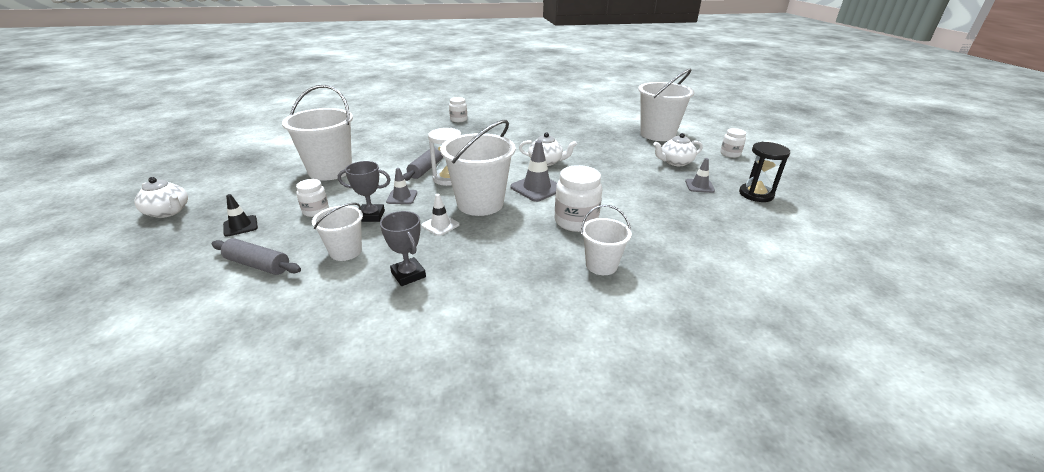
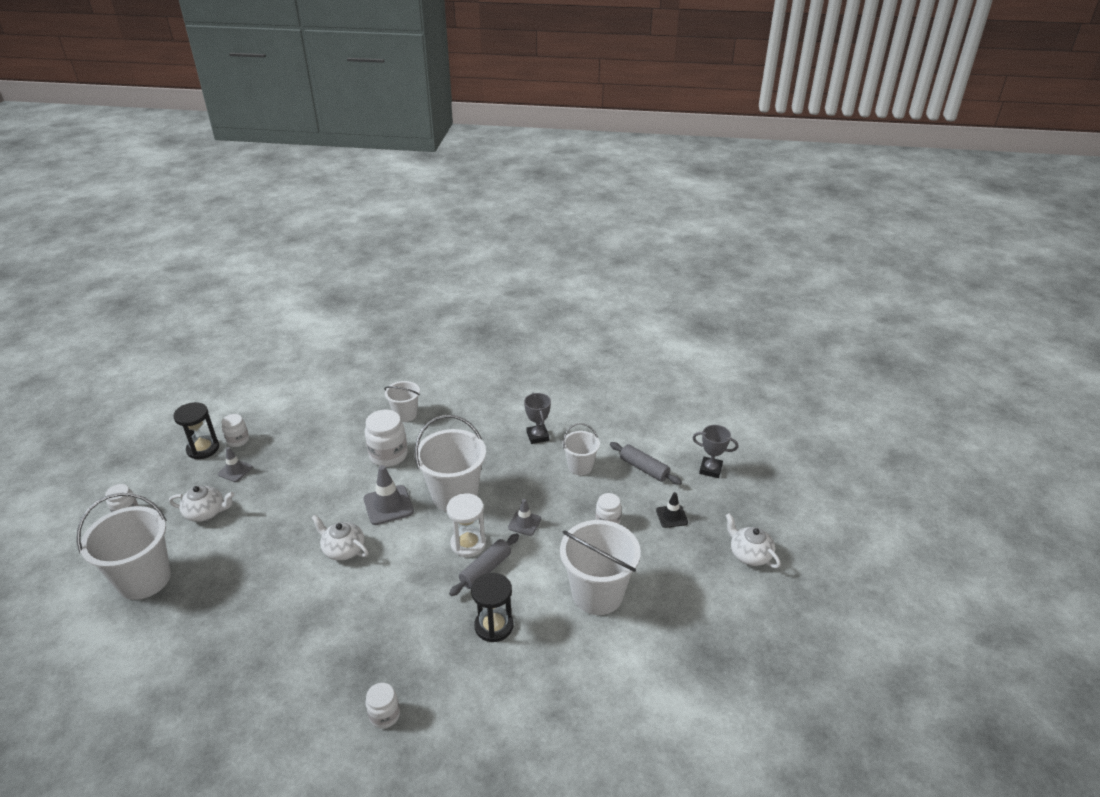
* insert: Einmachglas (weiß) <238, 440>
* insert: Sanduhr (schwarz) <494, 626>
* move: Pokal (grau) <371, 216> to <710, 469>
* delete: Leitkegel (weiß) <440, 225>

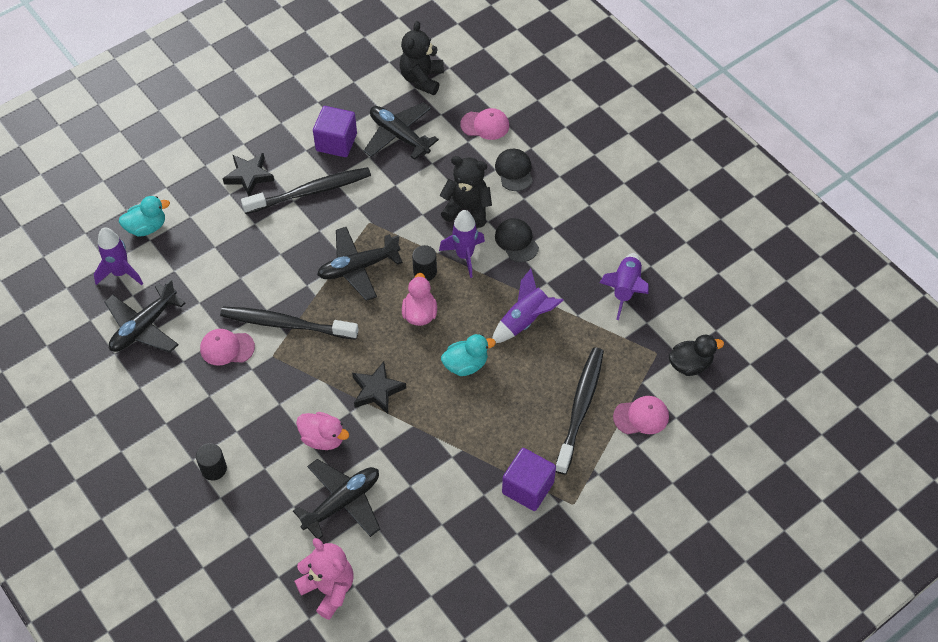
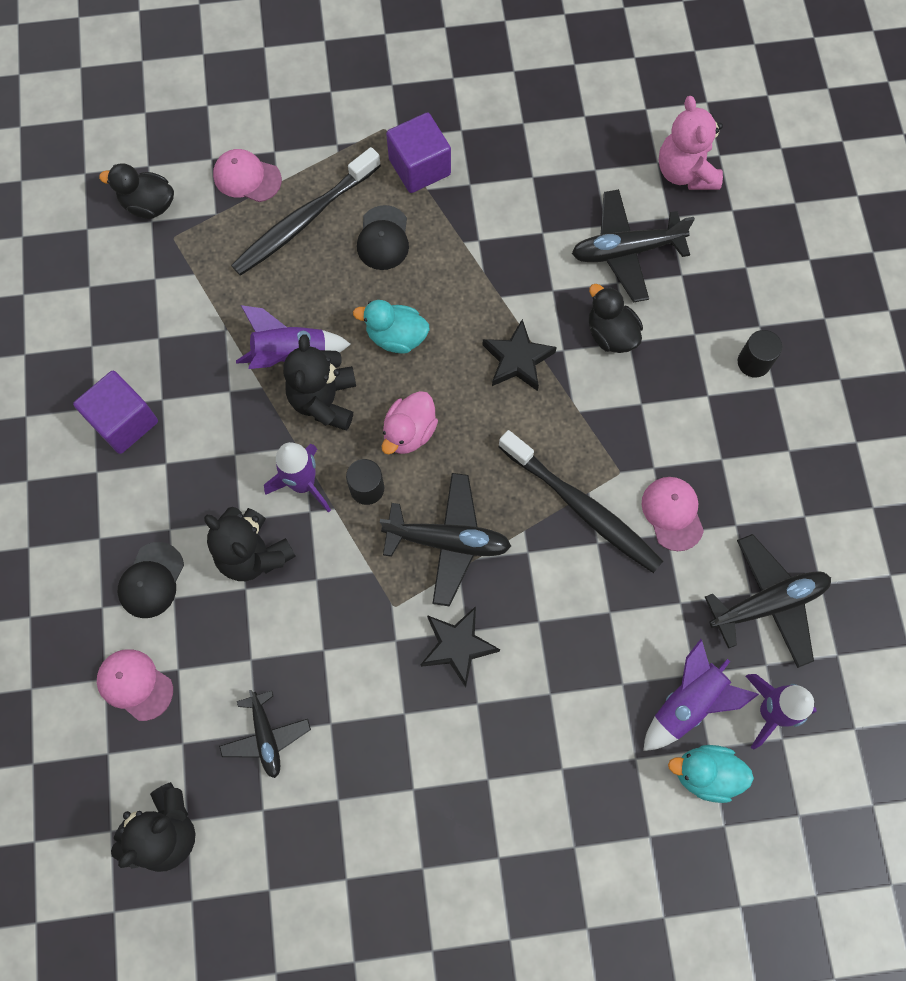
* move: Kubus (lila) <336, 142> to <124, 422>
* resize: Flugzeug (schwarz) <399, 136> = <266, 736> x0.64
* insert: Teddybär (schwarz) <324, 400>
* move: Kappe (schwarz) <516, 241> to <383, 238>
* move: Stern (schwarz) <249, 176> to <457, 646>
* recolor: Ente (rosa) <323, 438> to Ente (schwarz) <611, 334>
* rotate: Kappe (rosa) <227, 348> = <672, 513> 135 degrees counterclockwise
* move: Rakete (lila) <625, 289> to <687, 703>
* delete: Zahnbürste (schwarz) <310, 192>

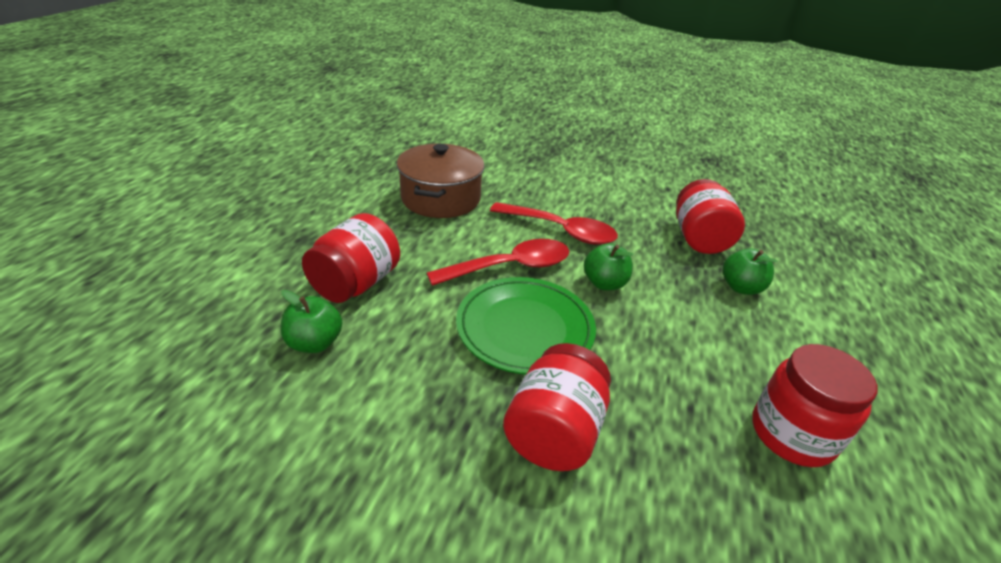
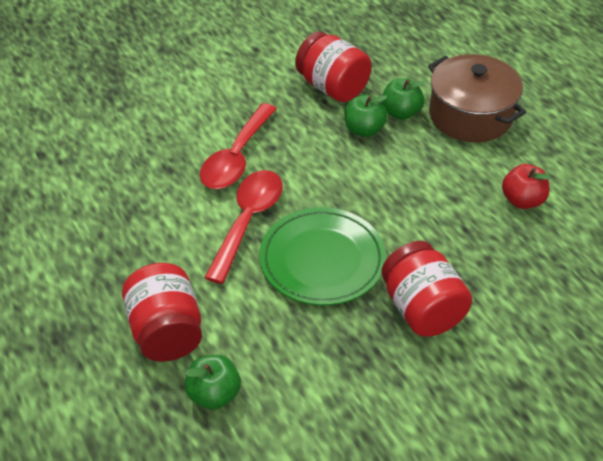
* rotate: Löffel (rot) <561, 231> = <236, 157> 135 degrees clockwise
* move: Apfel (grün) <604, 283> to <364, 130>
* move: Kochtopf (braun) <440, 198> to <470, 115>
* replace: Einmachglas (rot) <792, 434> to Apfel (rot) <522, 200>

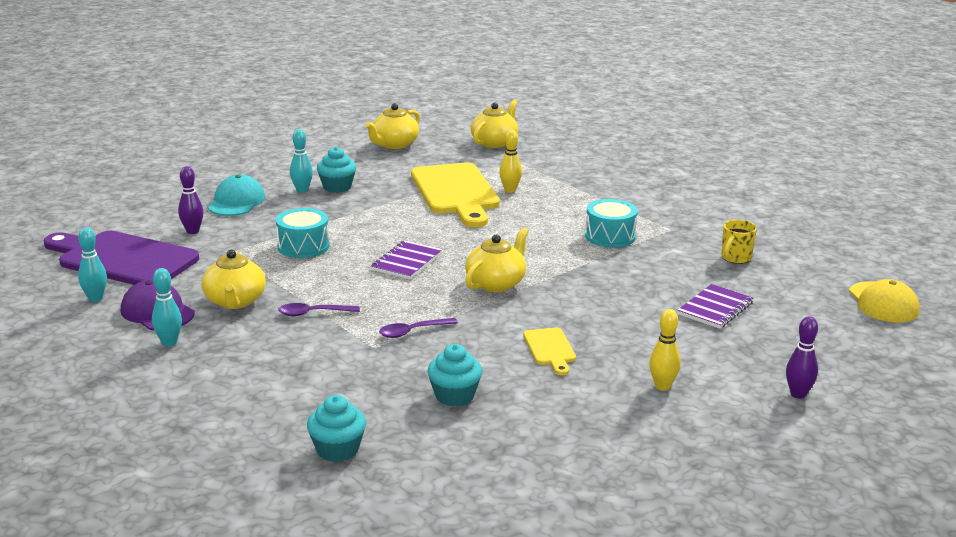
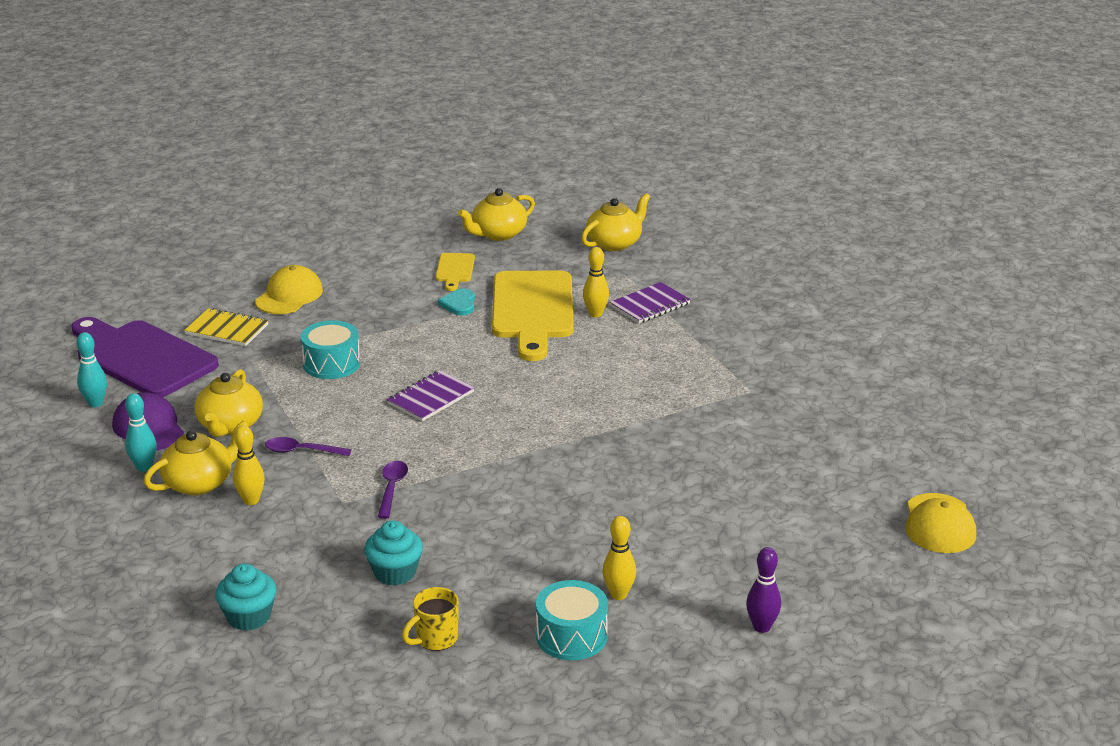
* move: Teekanne (gelb) <496, 283> to <200, 483>
* replace: Bowlingkegel (lila) <192, 231> to Notizbuch (gelb) <227, 330>
* insert: Bowlingkegel (gelb) <251, 500>
* recolor: Kappe (türkis) <236, 202> to Kappe (gelb) <289, 296>
* rotate: Löffel (lila) <412, 332> = <392, 488> 105 degrees clockwise
* move: Tasse (gelb) <735, 258> to <435, 639>
* move: Schneidebrett (gelb) <550, 349> to <455, 270>
* insert: Herz (türkis) <459, 304>
* move: Trommel (türkis) <610, 236> to <571, 636>
* move: Notizbuch (lila) <715, 308> to <650, 305>
* delete: Bowlingkegel (türkis) <302, 190>
* delete: Muffin (türkis) <337, 187>

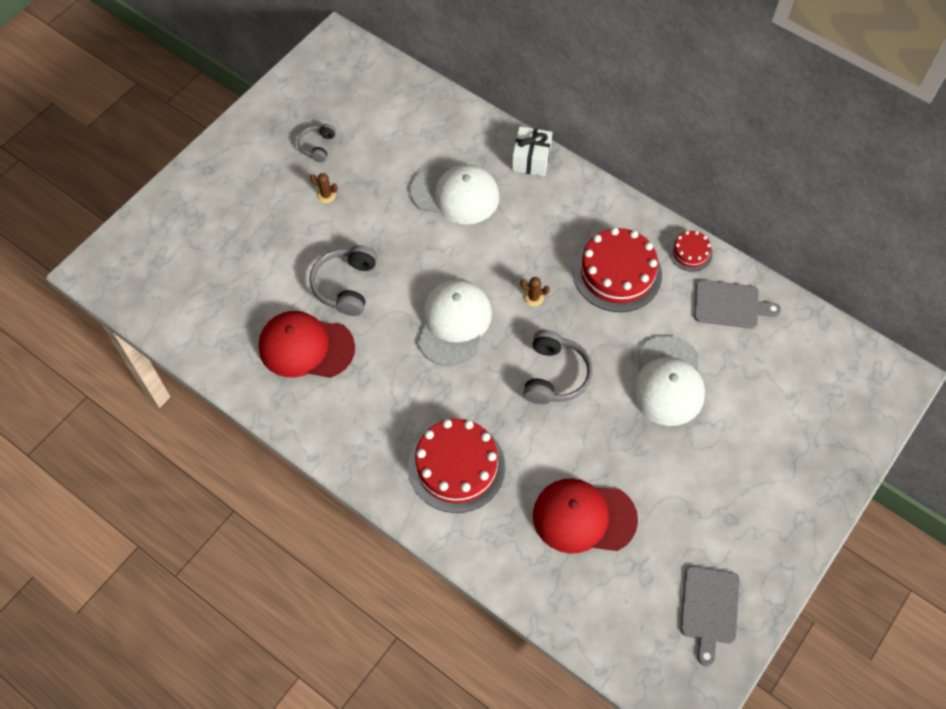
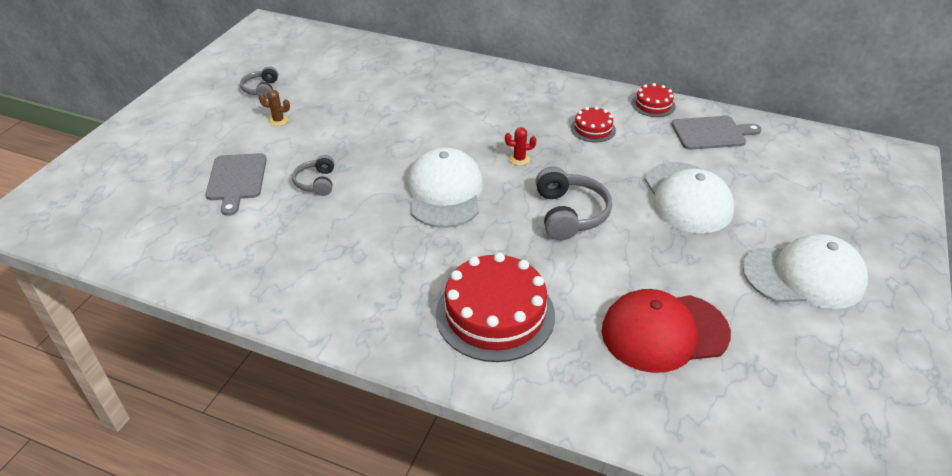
* move: Schneidebrett (grau) <709, 609> to <236, 180>
* resize: Kopfhörer (grau) <345, 285> = <316, 182> x0.60
* recolor: Kaktus (braun) <533, 297> to Kaktus (rot) <519, 159>
* resize: Kuchen (rot) <617, 273> = <593, 129> x0.49
* move: Kappe (weiß) <455, 194> to <804, 276>
* delete: Kappe (rot) <306, 347>
* delete: Geschenk (weiß) <531, 159>

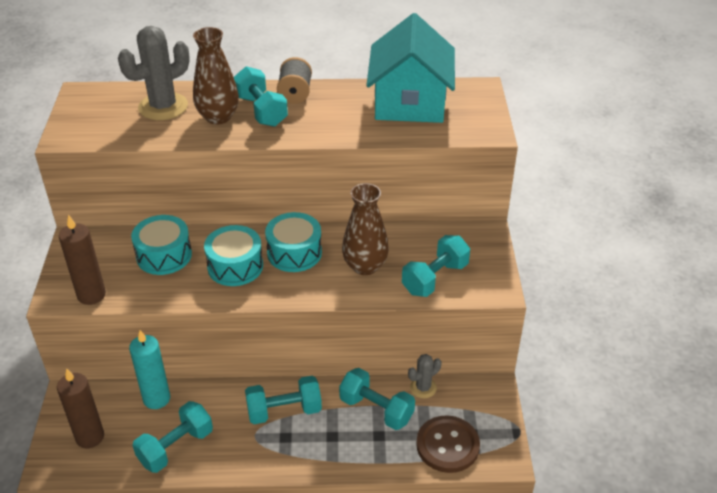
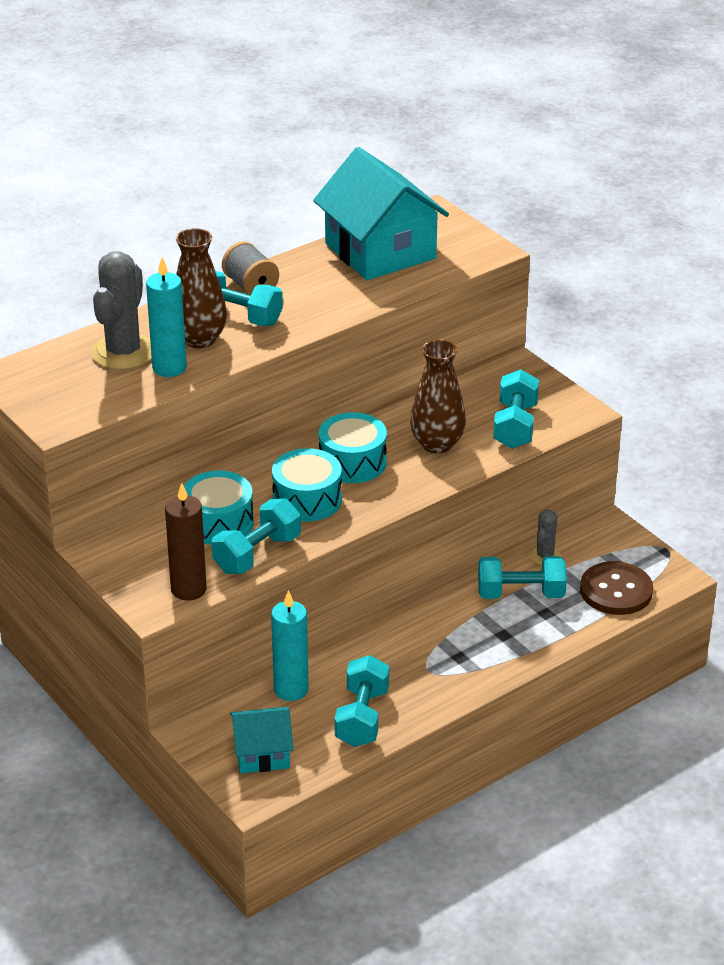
* insert: Kerze (türkis) <169, 368>
* move: Hantel (türkis) <284, 411> to <257, 554>
* replace: Kerze (braun) <90, 437> to Haus (türkis) <262, 753>

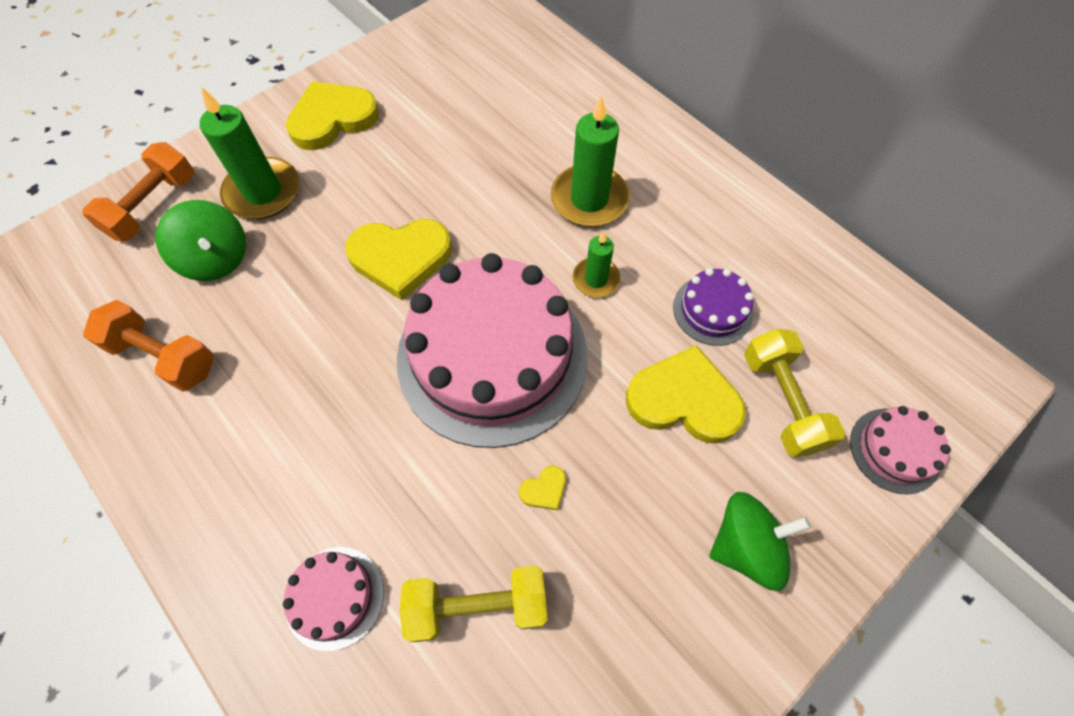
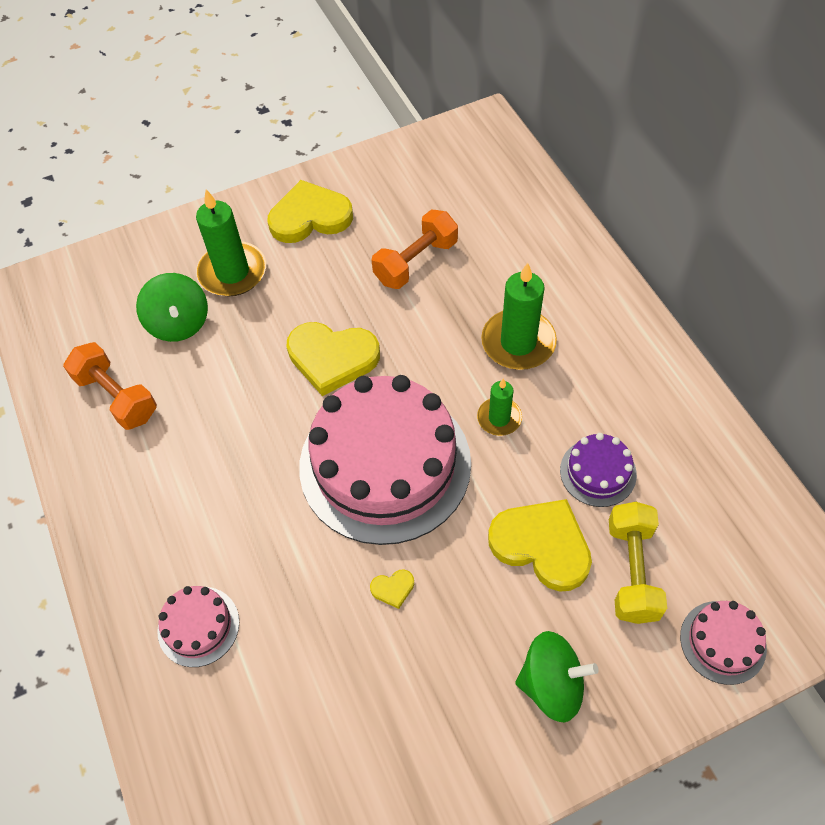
* move: Hantel (orange) <153, 206> to <416, 262>
* delete: Hantel (gelb) <477, 606>

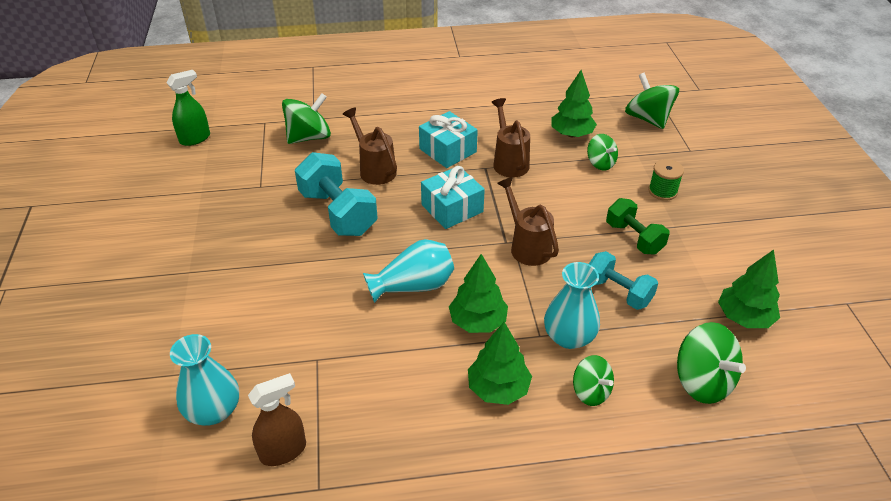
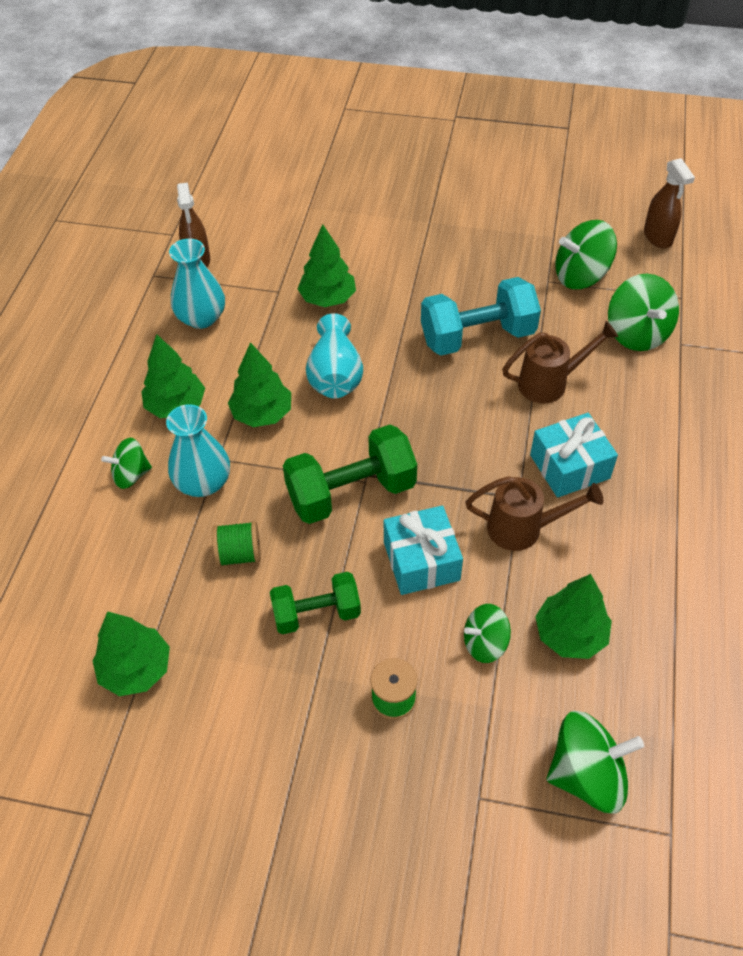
* move: Vase (türkis) <213, 410> to <201, 318>
* replace: Hantel (türkis) <618, 292> to Garnrolle (grün) <239, 554>
* replace: Gießkanne (braun) <527, 246> to Hantel (grün) <351, 492>
* insert: Baum (grün) <327, 298>
* move: Geschenk (türkis) <452, 208> to <421, 561>
* move: Kreisel (grün) <702, 381> to <581, 276>
* recolor: Sprühflasche (grün) <195, 139> to Sprühflasche (braun) <658, 237>

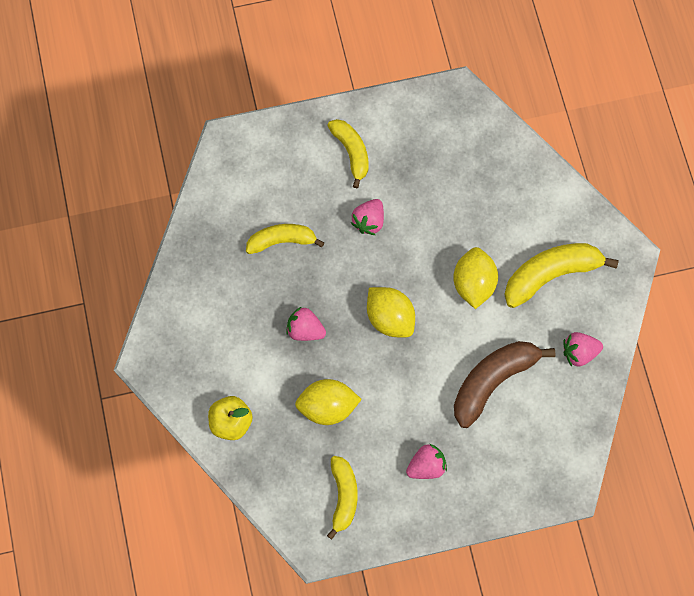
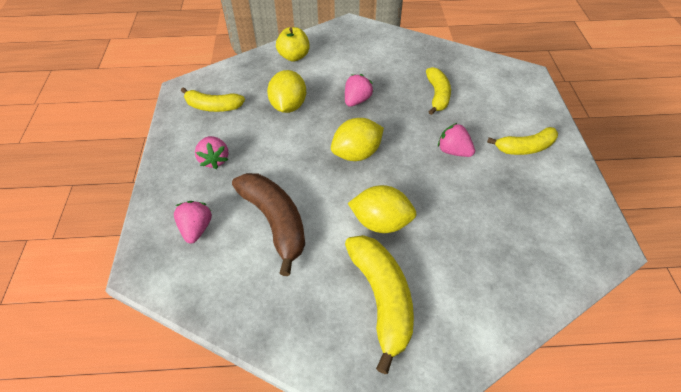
* move: Erdbeere (rosa) <579, 352> to <196, 229>

